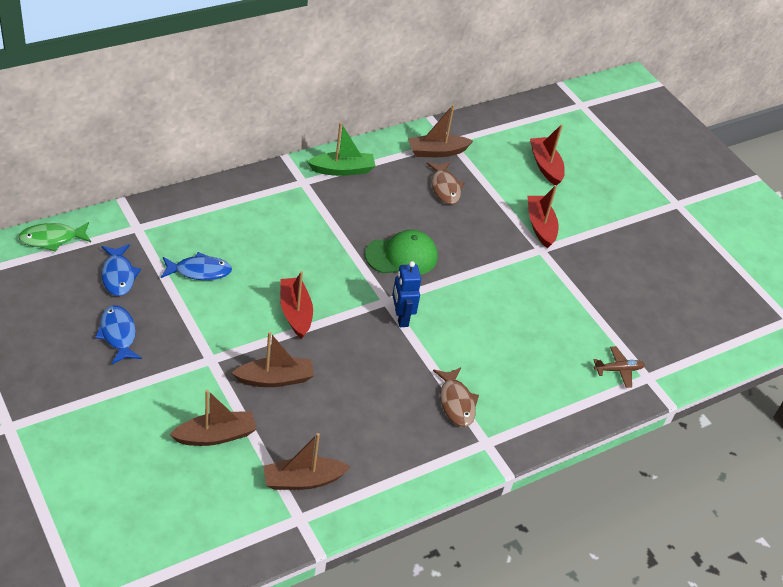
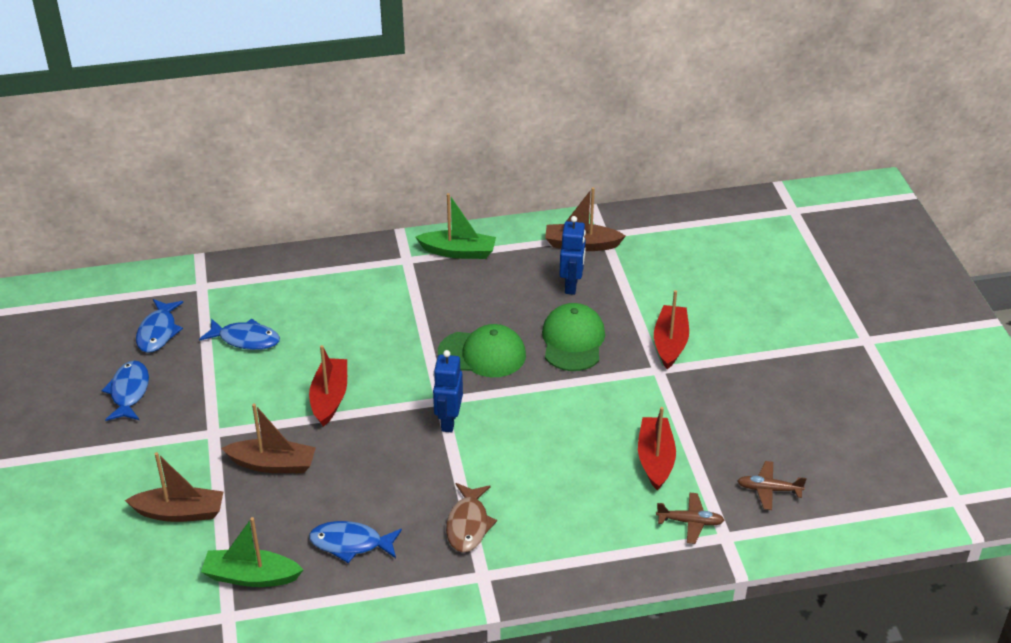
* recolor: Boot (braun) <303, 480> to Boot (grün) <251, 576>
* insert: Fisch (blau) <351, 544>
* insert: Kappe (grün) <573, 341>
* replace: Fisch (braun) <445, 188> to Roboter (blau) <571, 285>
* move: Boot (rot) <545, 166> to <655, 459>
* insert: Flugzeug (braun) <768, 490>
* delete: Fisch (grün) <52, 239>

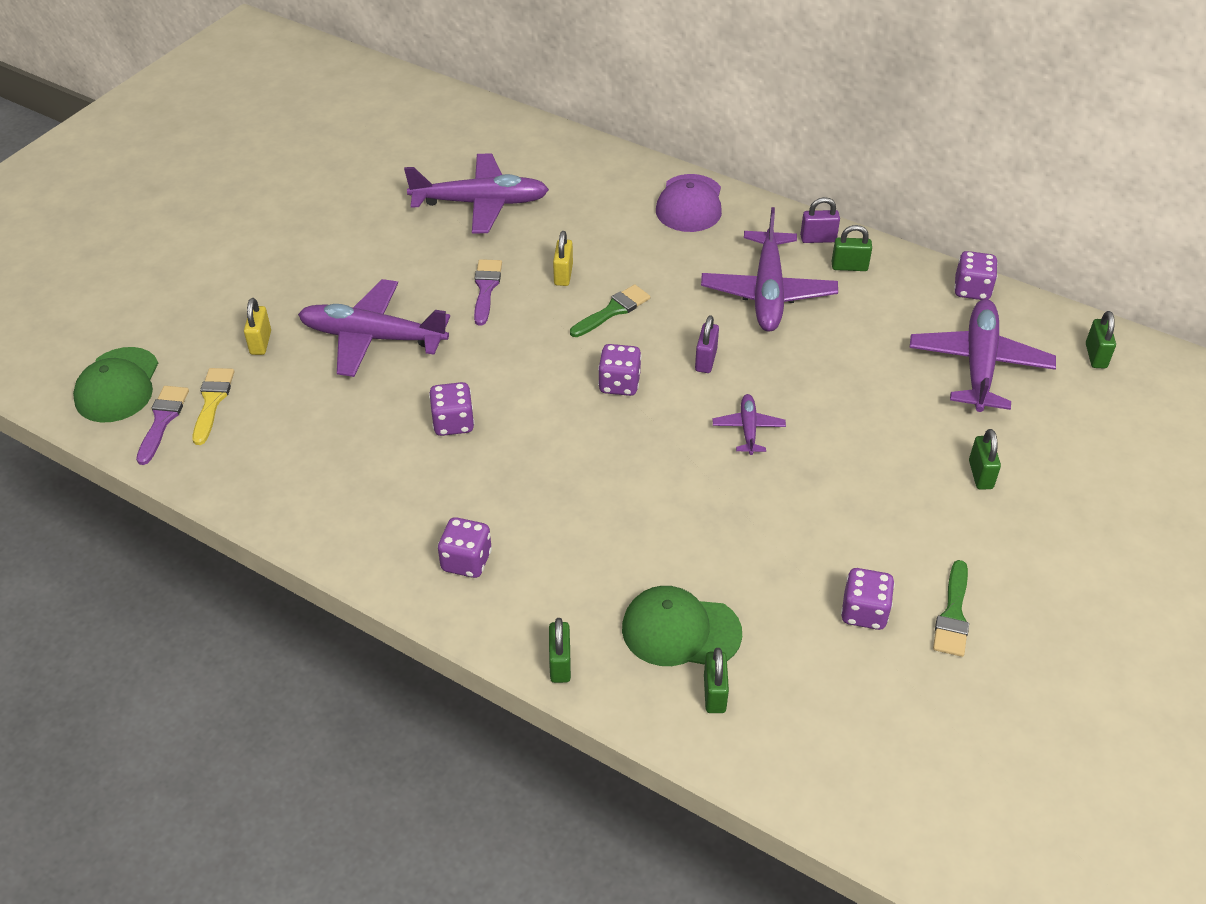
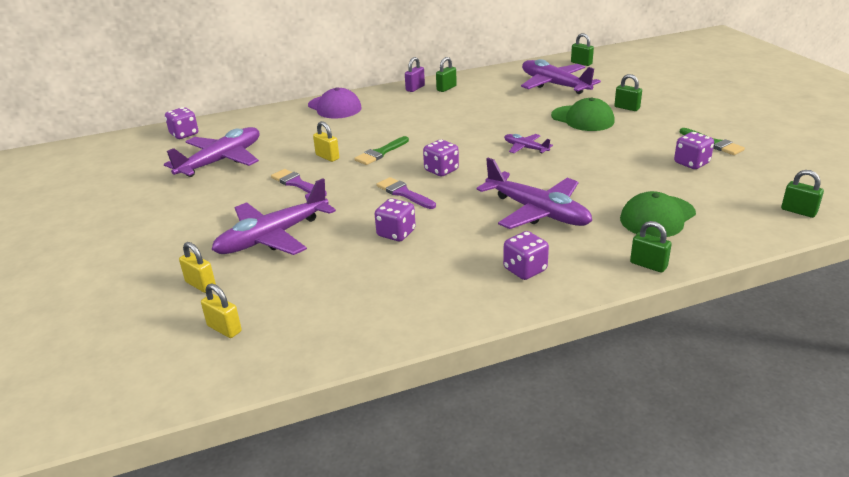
* move: Spielwürfel (lila) <972, 290> to <184, 134>
* replace: Pinsel (gelb) <212, 401> to Vorhängeschloss (gelb) <224, 329>
* rotate: Pinsel (grün) <613, 310> = <380, 153> 135 degrees counterclockwise
* move: Pinsel (lila) <162, 420> to <403, 193>
* move: Flugzeug (lila) <768, 292> to <537, 211>
* move: Kappe (grün) <117, 385> to <582, 119>
* move: Vorhängeschloss (grün) <714, 694> to <798, 211>
* delete: Vorhängeschloss (lila) <705, 360>

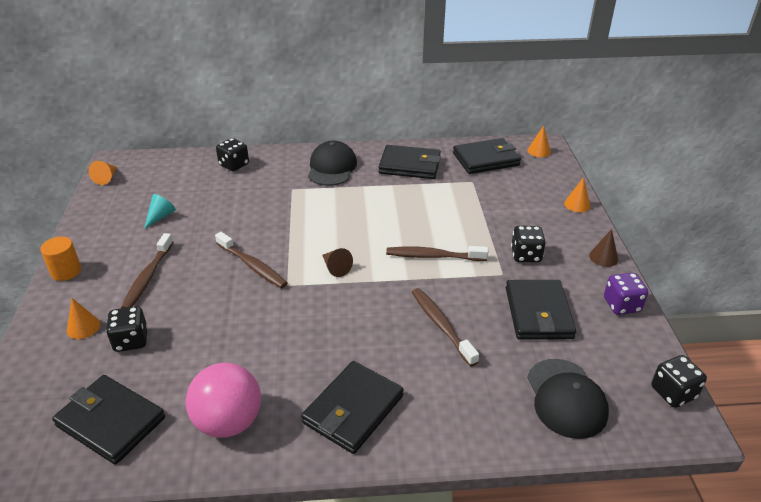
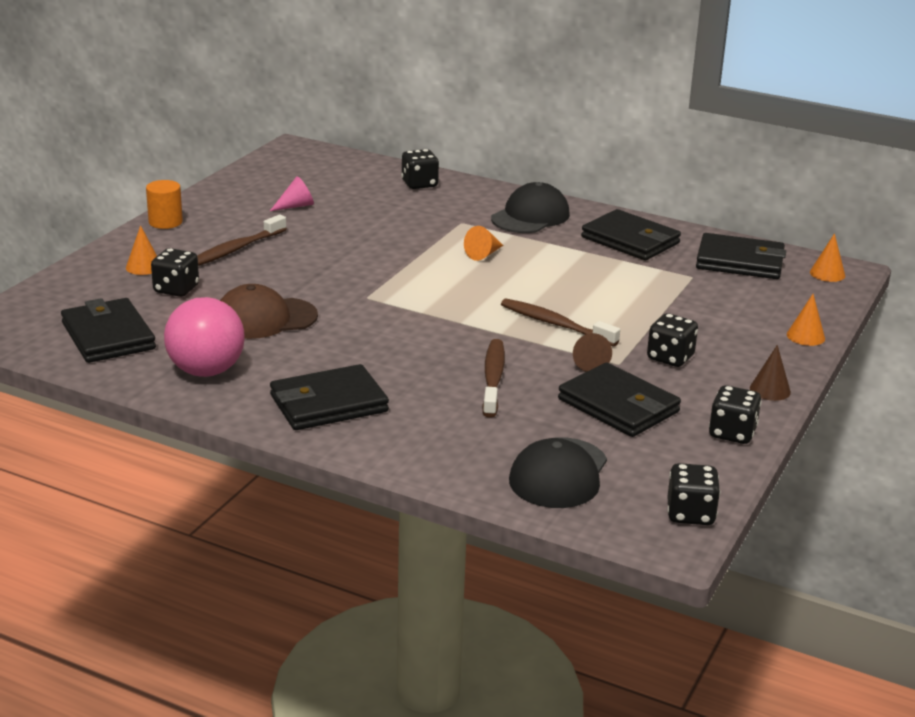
* insert: Kappe (braun) <265, 318>
* recolor: Kegel (türkis) <160, 216> to Kegel (rosa) <295, 206>
* move: Kegel (orange) <106, 178> to <484, 254>
* rotate: Geldbörse (schwarz) <538, 313> = <618, 405> 75 degrees counterclockwise
* move: Kegel (braun) <335, 268> to <589, 363>
* recolor: Spielwürfel (lila) <621, 305> to Spielwürfel (schwarz) <732, 433>
* delete: Zahnbürste (braun) <252, 266>

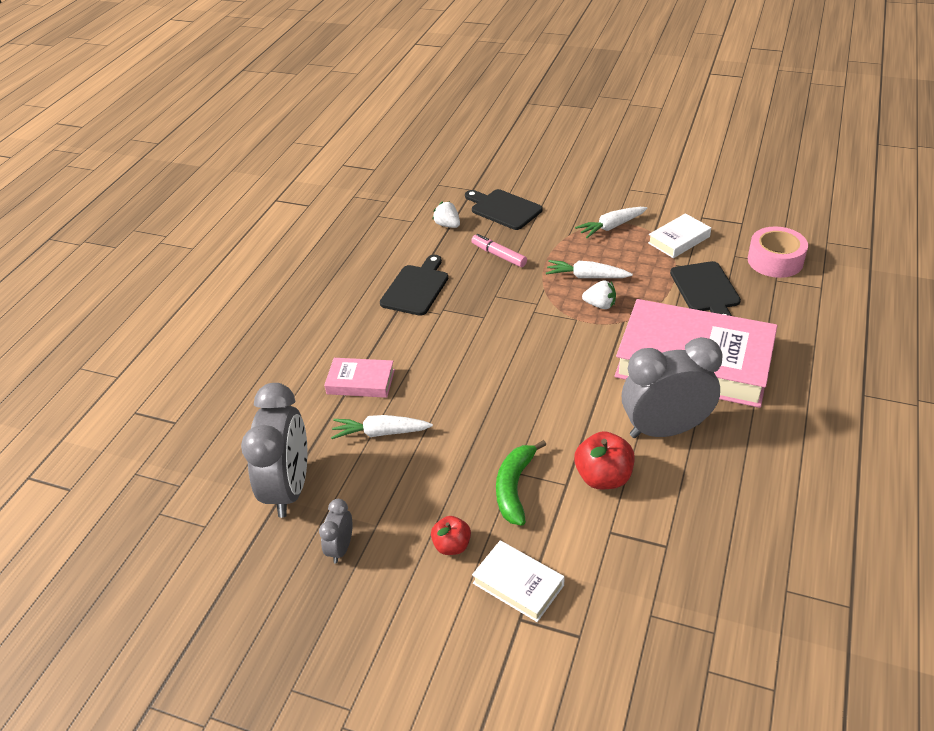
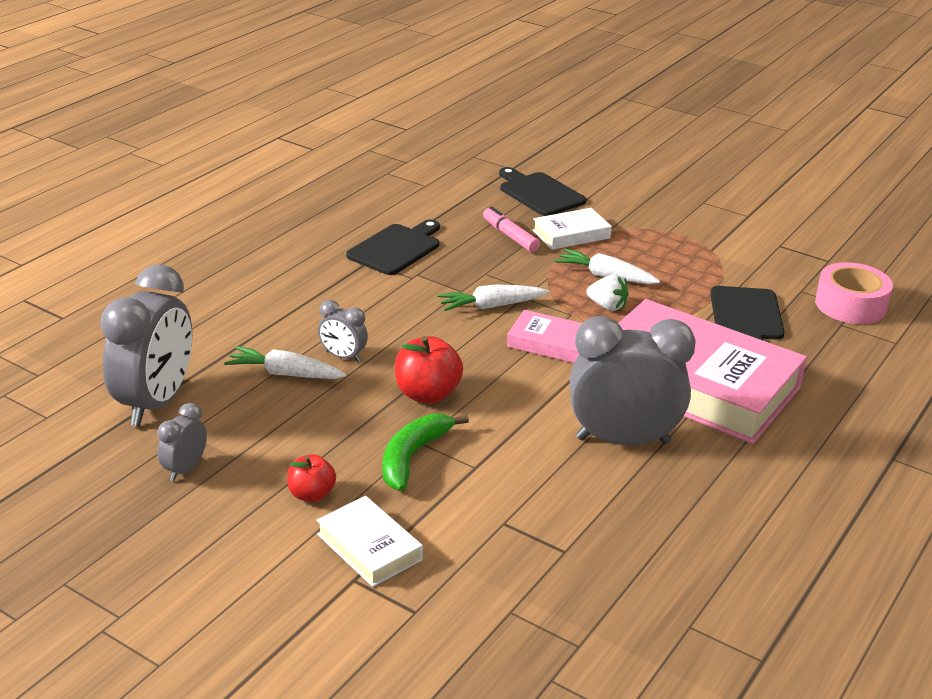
* insert: Wecker (grau) <343, 357>
* move: Apfel (rot) <603, 477> to <427, 394>
* move: Karotte (weiß) <611, 227> to <491, 306>
* move: Buch (rosa) <361, 382> to <550, 343>
* move: Buch (weiß) <678, 240> to <571, 234>
* delete: Erdbeere (weiß) <447, 225>

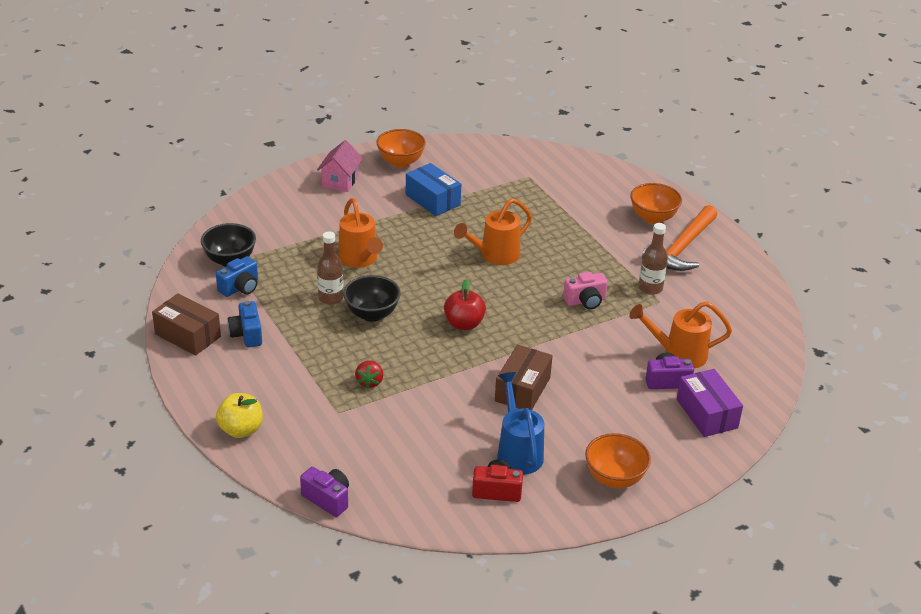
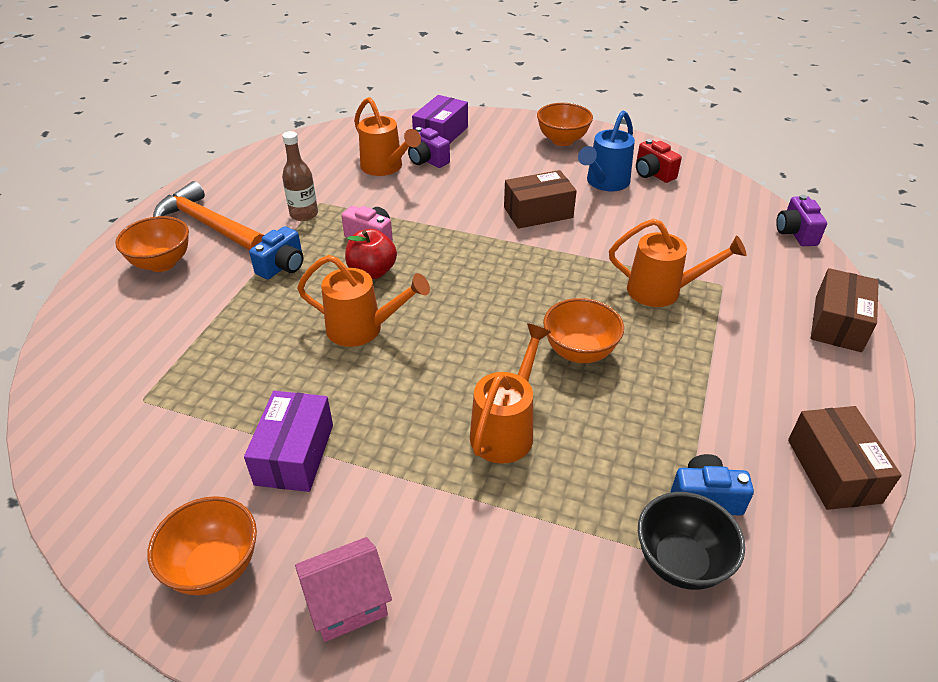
* rotate: Hammer (orange) <682, 248> = <208, 225> 135 degrees counterclockwise
* recolor: Schachtel (blau) <432, 200> to Schachtel (lila) <295, 454>
* move: Kamera (blau) <247, 334> to <282, 266>
* move: Apfel (rot) <464, 324> to <372, 272>
* recolor: Schüssel (schwarz) <372, 314> to Schüssel (orange) <579, 352>
* replace: Erdbeere (rot) <369, 382> to Gießkanne (orange) <662, 291>
* replace: Apfel (gelb) <241, 430> to Schachtel (braun) <837, 323>
* delete: Flasche (braun) <330, 298>

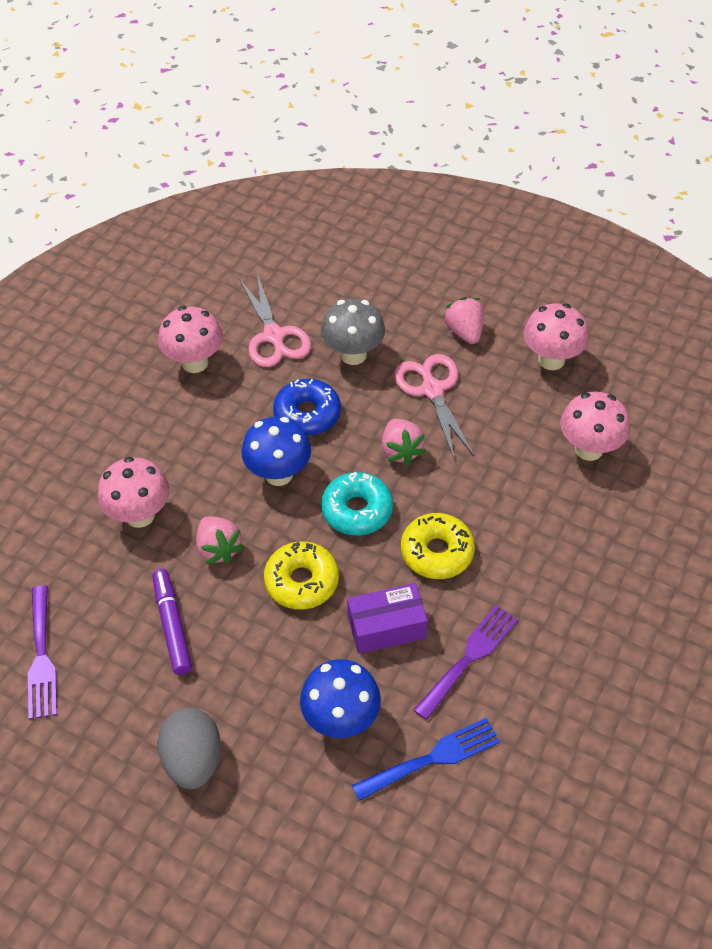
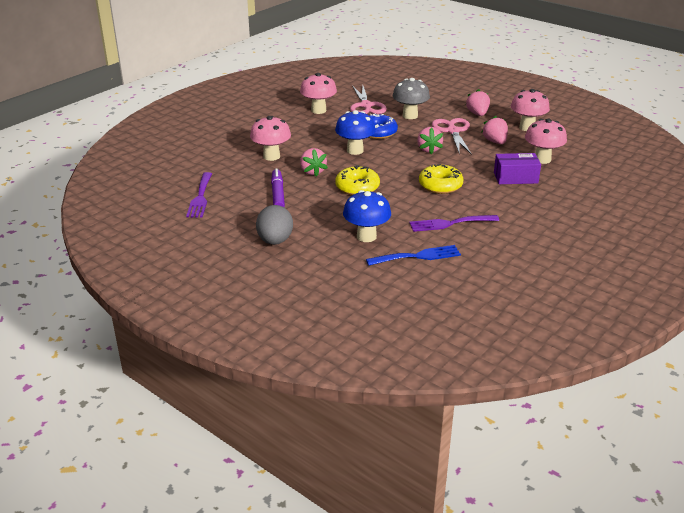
* rotate: Gabel (lila) <469, 657> = <450, 223> 150 degrees counterclockwise
* insert: Erdbeere (rosa) <495, 142>
* move: Schachtel (lila) <386, 627> to <515, 178>
* delete: Donut (türkis) <357, 510>

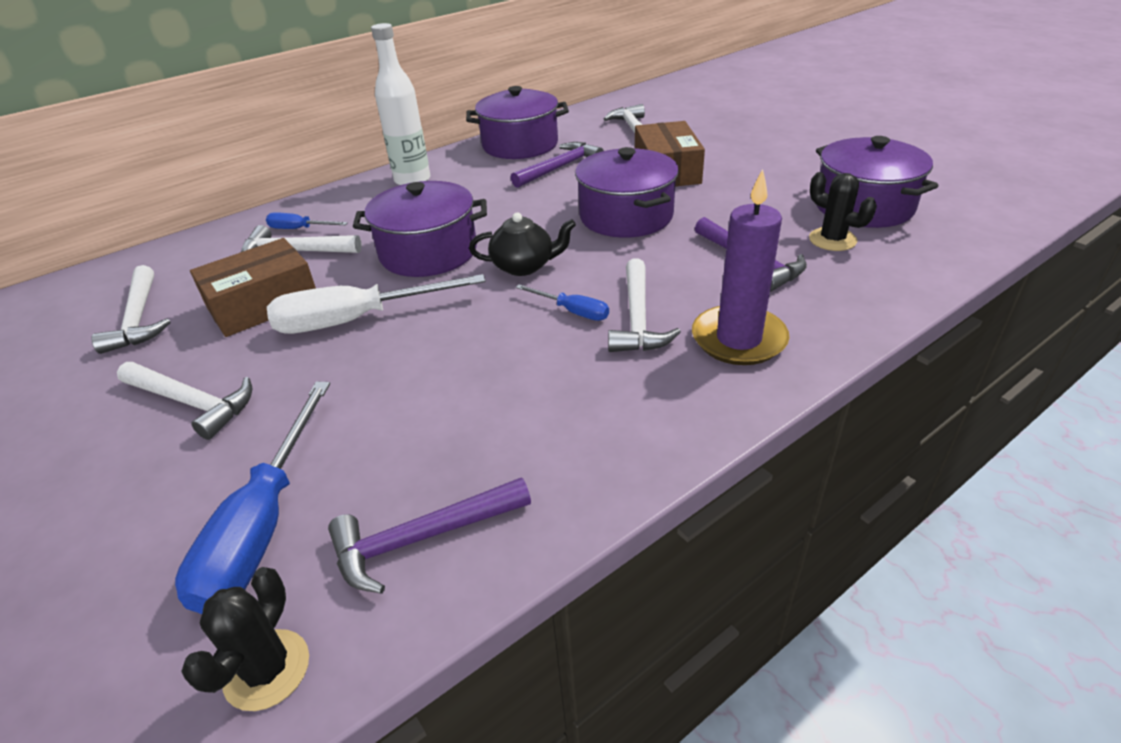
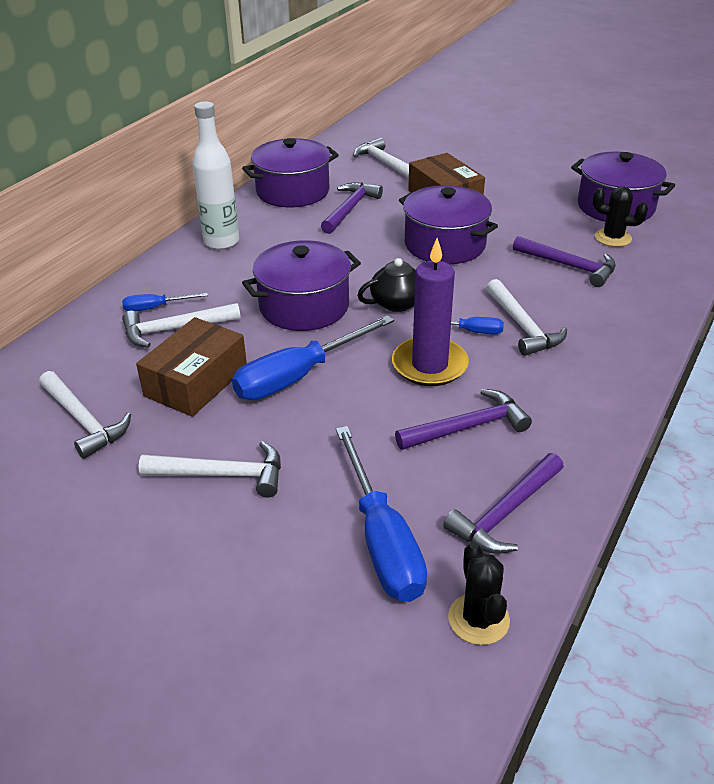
* recolor: Schraubenzieher (weiß) <356, 320> to Schraubenzieher (blau) <298, 376>
* move: Kerze (lila) <738, 339> to <429, 365>
* insert: Hammer (lila) <468, 427>

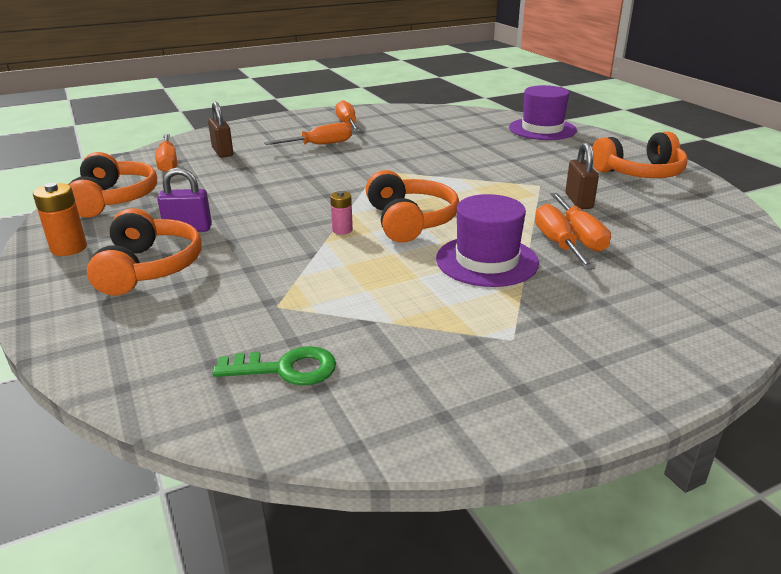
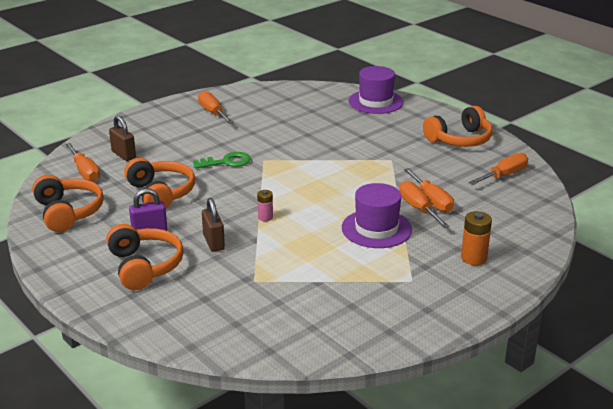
* move: Kopfhörer (orange) <410, 221> to <161, 193>
* move: Schlüssel (grün) <286, 369> to <227, 162>
* move: Vorhängeschloss (braun) <578, 201> to <213, 242>
* move: Batterie (orange) <69, 248> to <473, 258>
* move: Schraubenzieher (orange) <320, 145> to <504, 175>

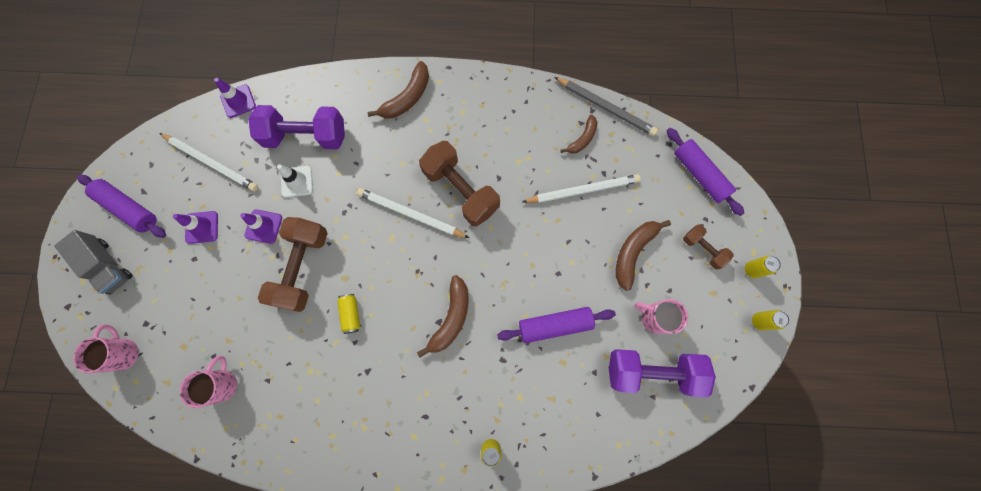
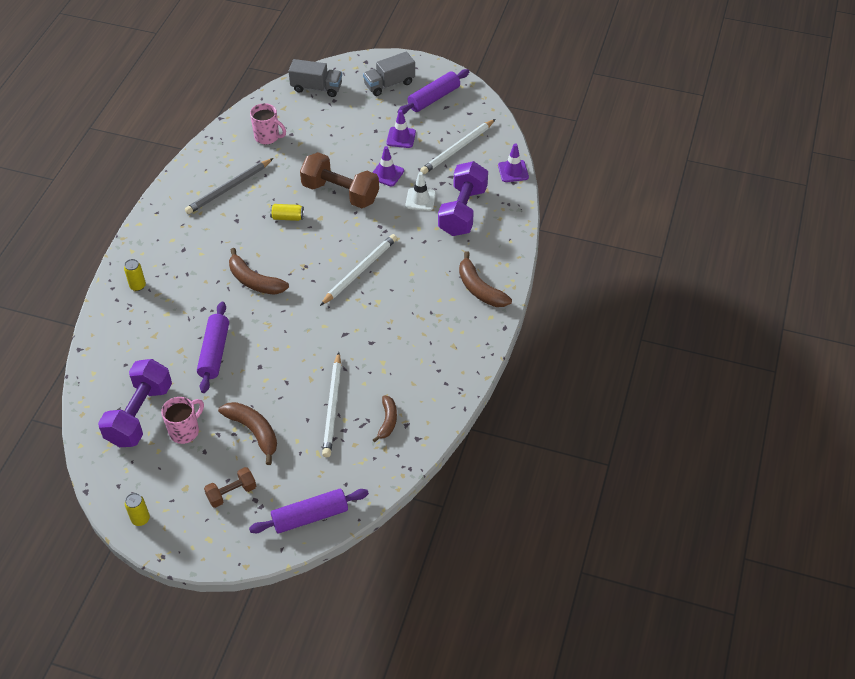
* move: Bleistift (grau) <606, 107> to <229, 188>
* replace: Tasse (rosa) <124, 353> to Lastwagen (grau) <316, 88>
* rotate: Banane (braun) <582, 139> = <387, 421> 135 degrees counterclockwise
* delete: Hantel (braun) <461, 190>
* delete: Dose (gelb) <751, 270>

